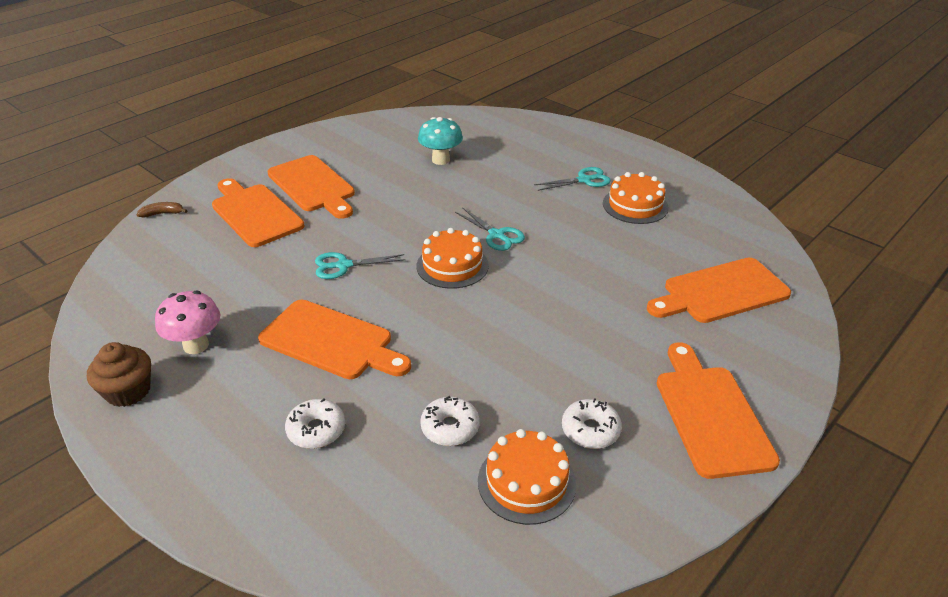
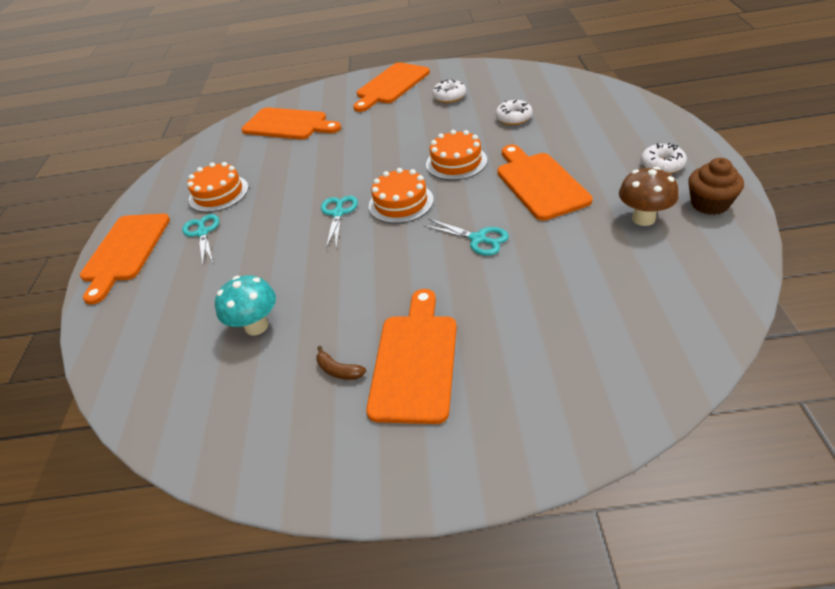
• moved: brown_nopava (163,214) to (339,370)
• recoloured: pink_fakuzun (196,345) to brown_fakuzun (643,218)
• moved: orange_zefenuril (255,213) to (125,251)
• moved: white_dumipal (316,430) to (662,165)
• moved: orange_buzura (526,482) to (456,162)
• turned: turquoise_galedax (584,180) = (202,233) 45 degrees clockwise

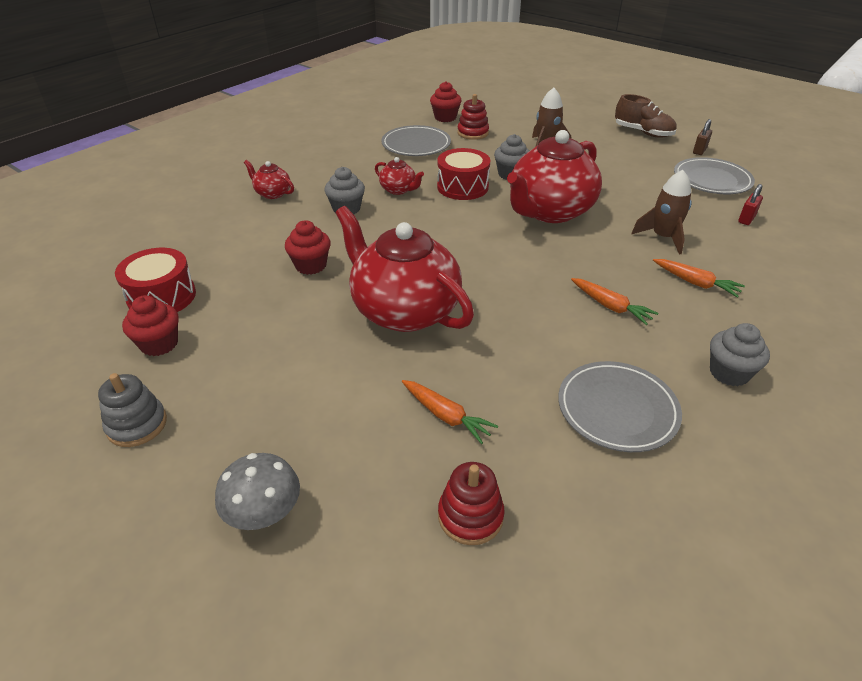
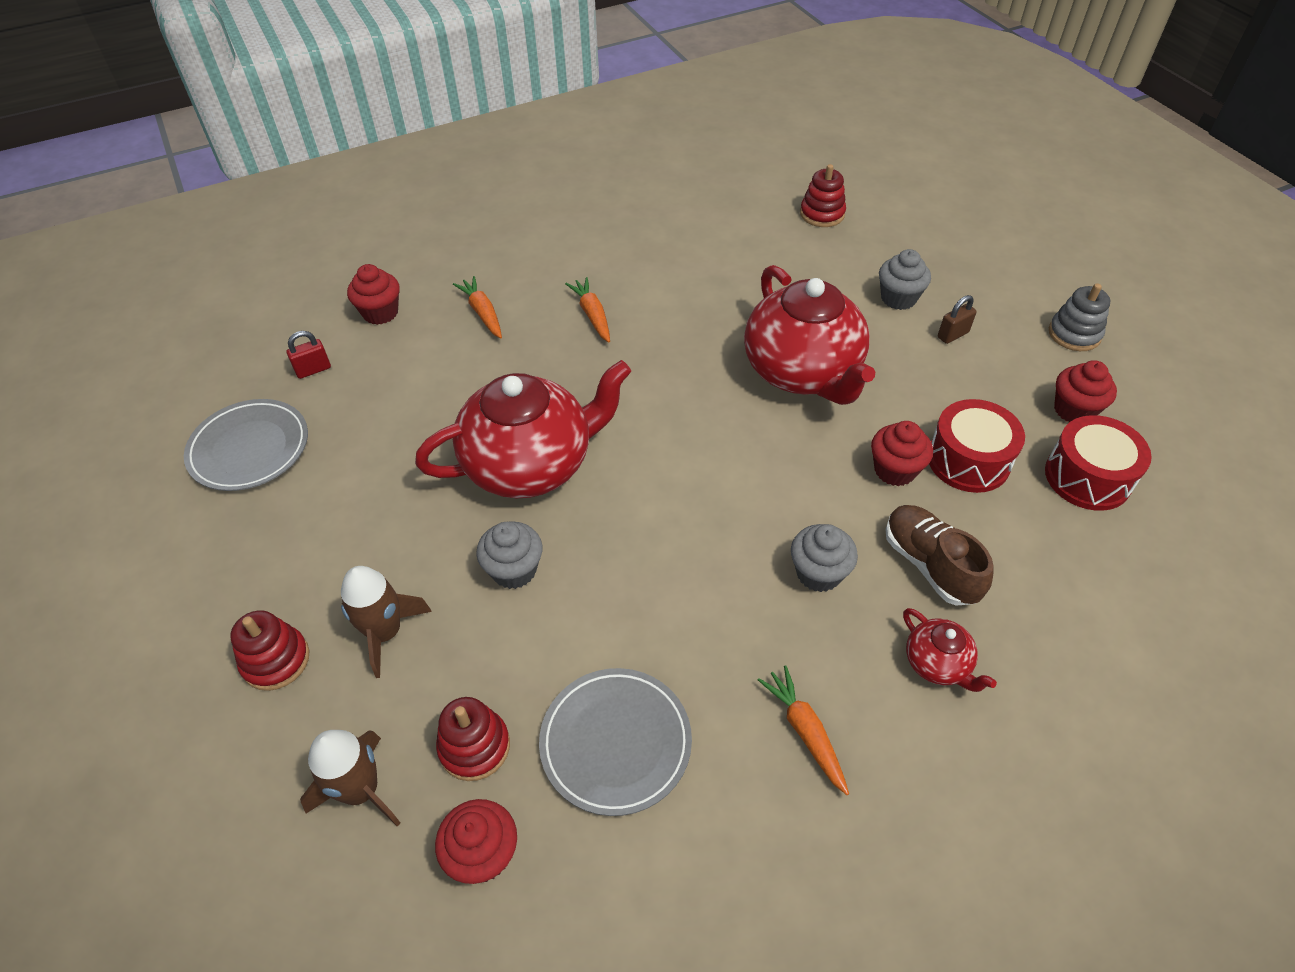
• removed: grey_fakuzun (264,514)
• removed: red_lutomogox (398,190)
• moved: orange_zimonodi (446,416) to (805,732)
• moved: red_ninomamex (462,187) to (968,460)
• removed: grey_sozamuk (617,409)
• moved: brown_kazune (643,132) to (929,564)
• moved: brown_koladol (663,237) to (361,790)
• moved: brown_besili (699,151) to (952,335)
• moved: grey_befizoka (729,373) to (898,298)
• added: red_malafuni (276,660)
• added: red_befizoka (380,313)

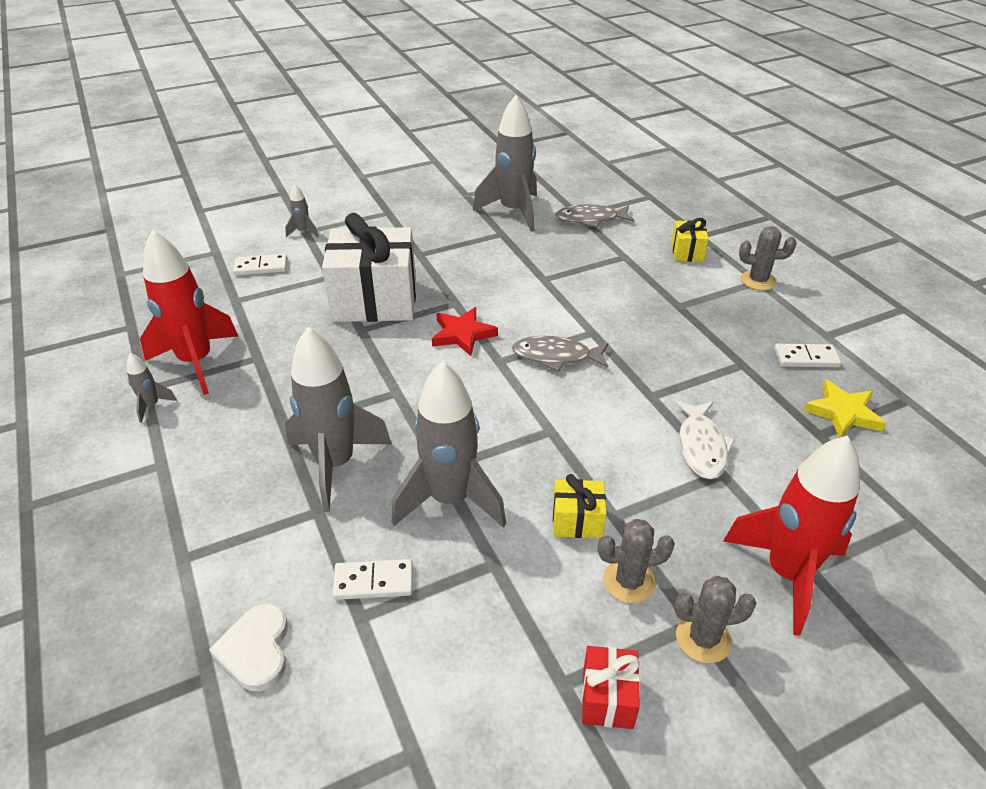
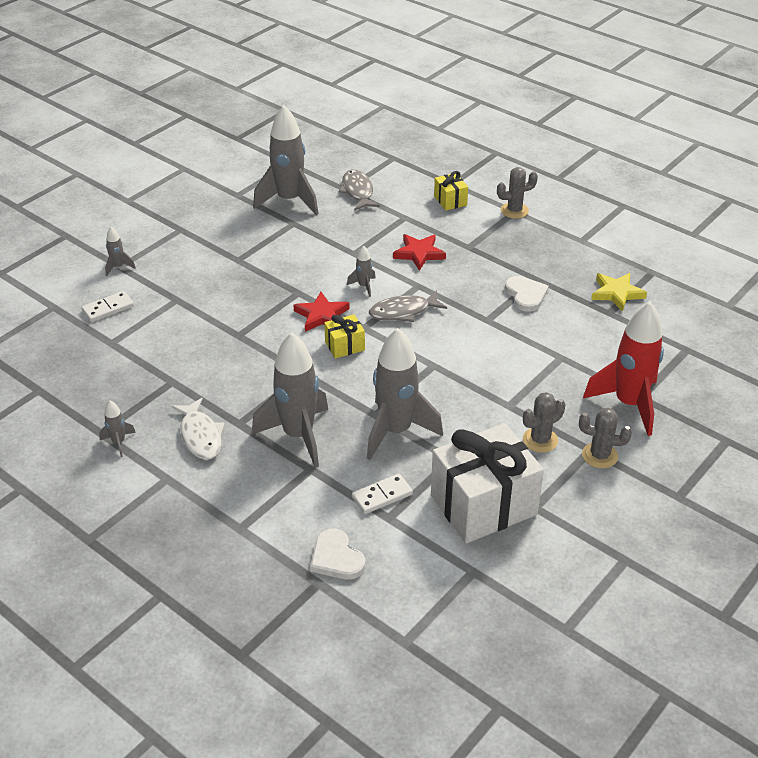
• removed: red_koladol (196,362)
• moved: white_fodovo (375,301) to (483,505)
• moved: yellow_fodovo (577,521) to (344,346)
• turned: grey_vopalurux (590,219) = (358,191) 105 degrees clockwise
• removed: red_fodovo (607,698)
• moved: white_vopalurux (701,446) to (200,436)
• turned: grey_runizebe (703,638) = (599,455) 45 degrees clockwise
• removed: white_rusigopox (806,358)
• added: grey_koladol (364,286)
• added: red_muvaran (419,253)
• added: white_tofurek (526,295)

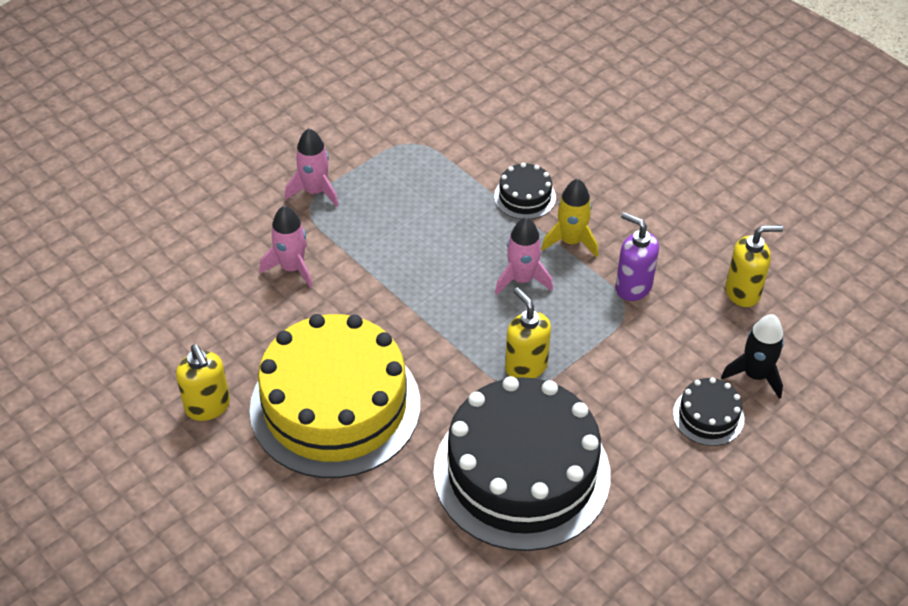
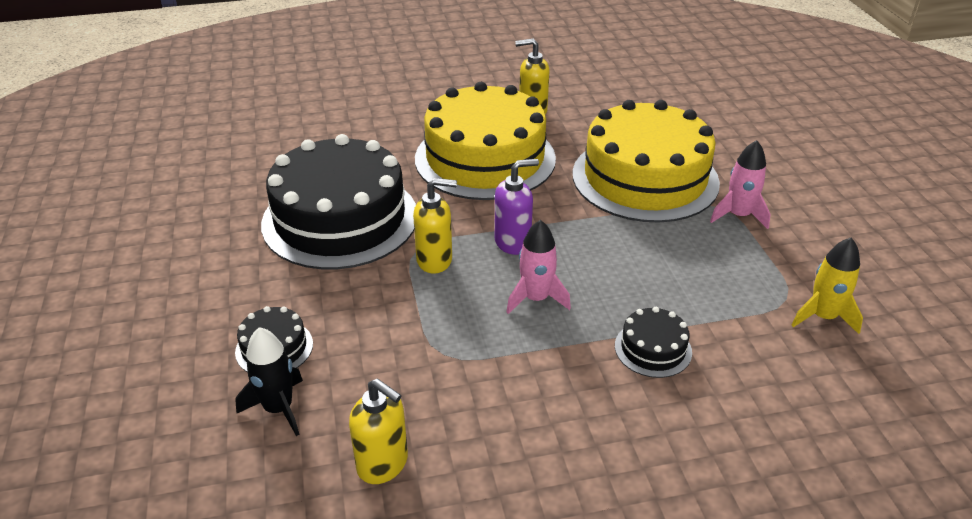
• replaced: pink_koladol (292,268) to yellow_buzura (645,178)
• moved: yellow_koladol (571,241) to (823,317)
• moved: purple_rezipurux (633,287) to (513,242)
• turned: yellow_rezipurux (743,292) = (383,464) 75 degrees counterclockwise

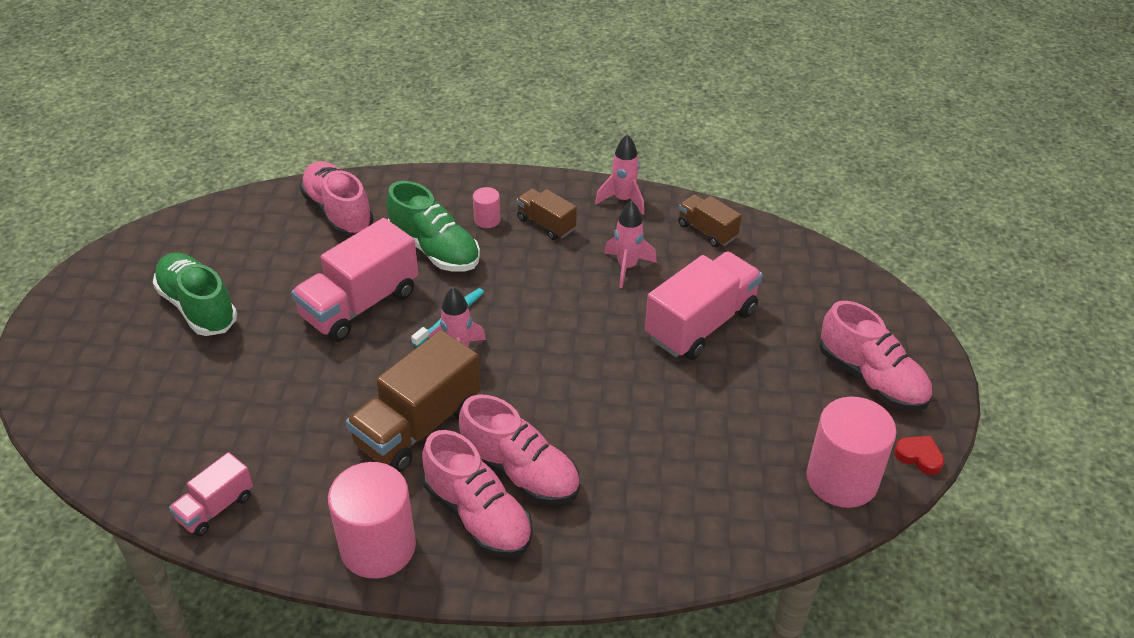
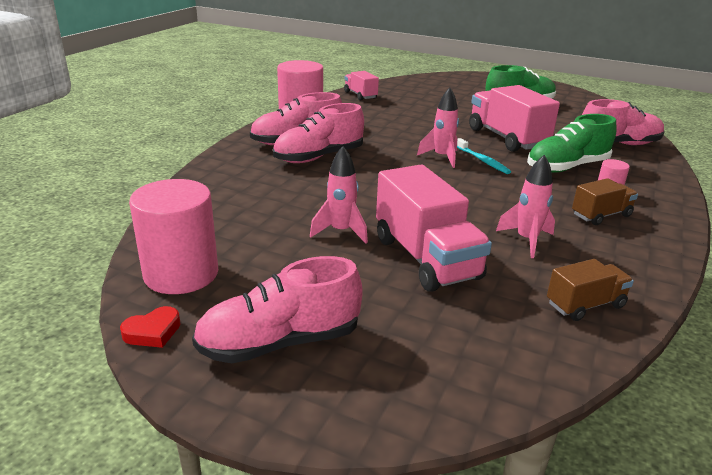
• removed: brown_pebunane (418,426)
• moved: pink_koladol (623,200) to (341,232)

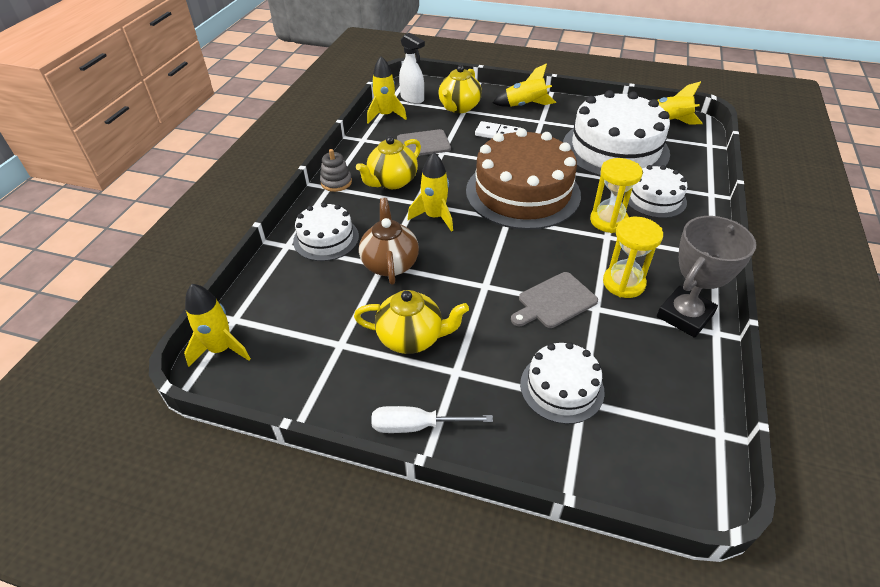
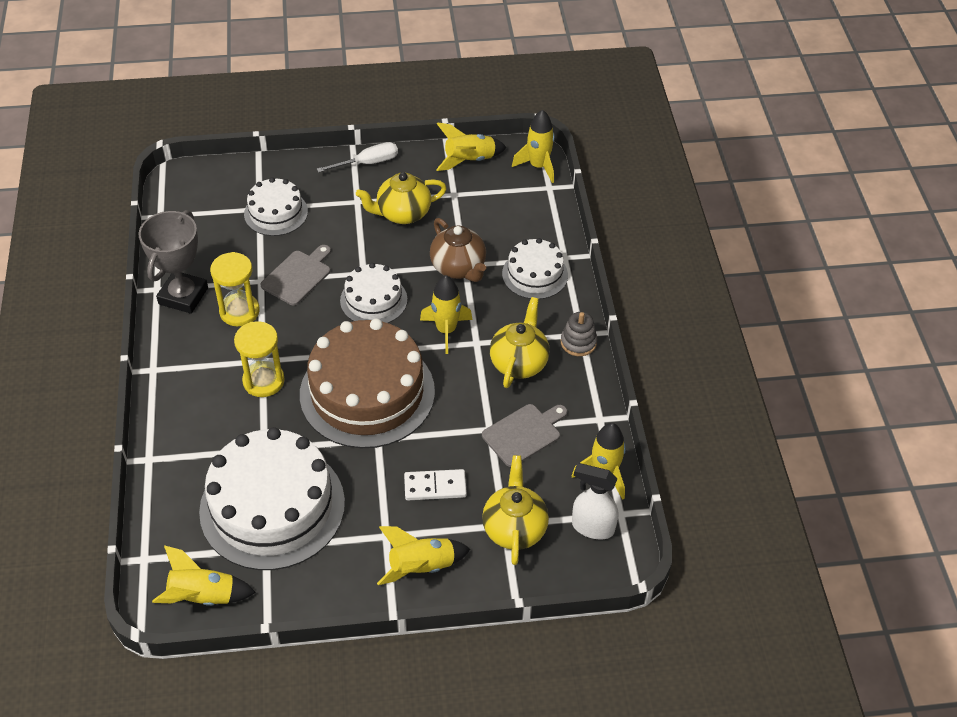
• moved: white_buzura (654,198) to (373,300)
• added: yellow_koladol (469,160)

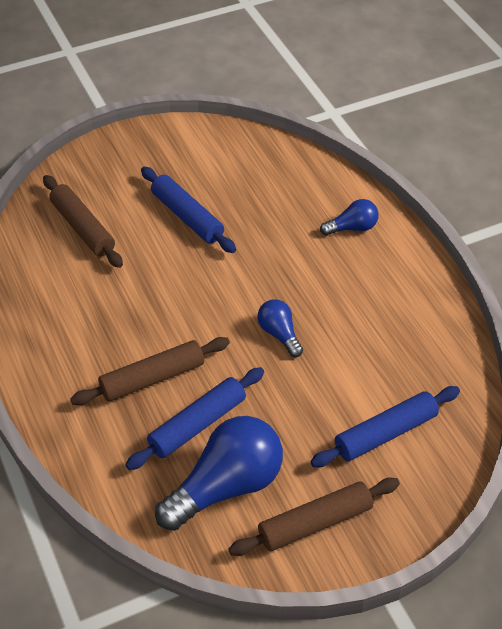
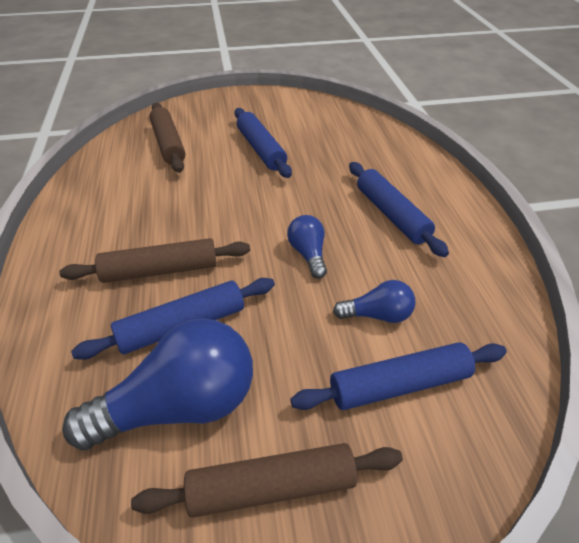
• moved: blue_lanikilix (352,228) to (377,315)
• added: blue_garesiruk (391,215)

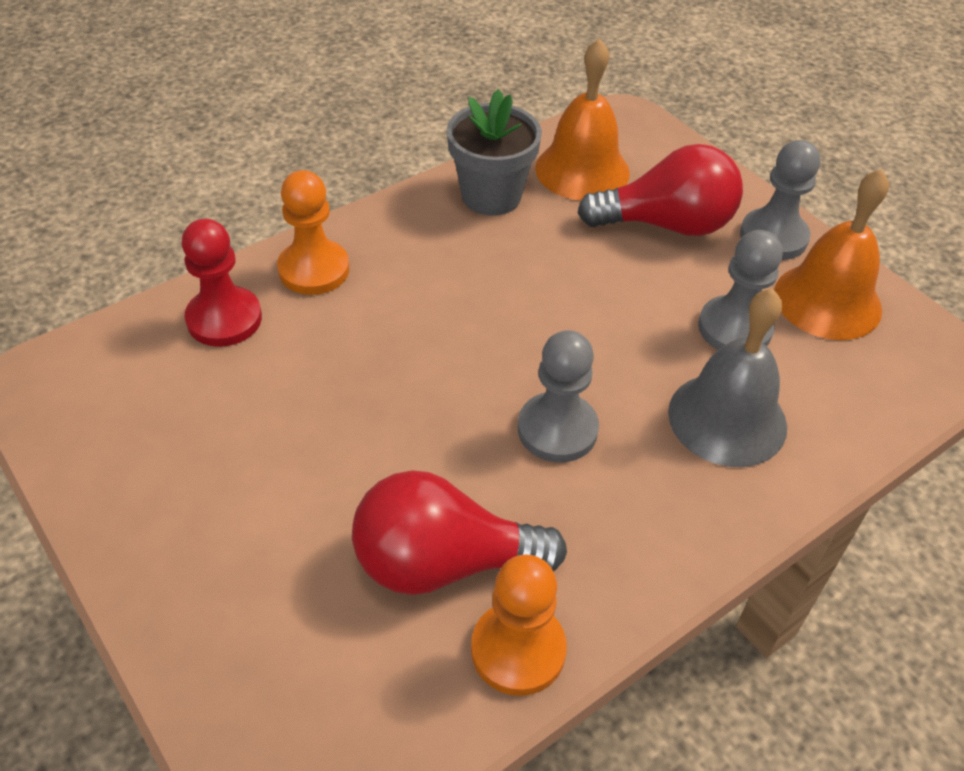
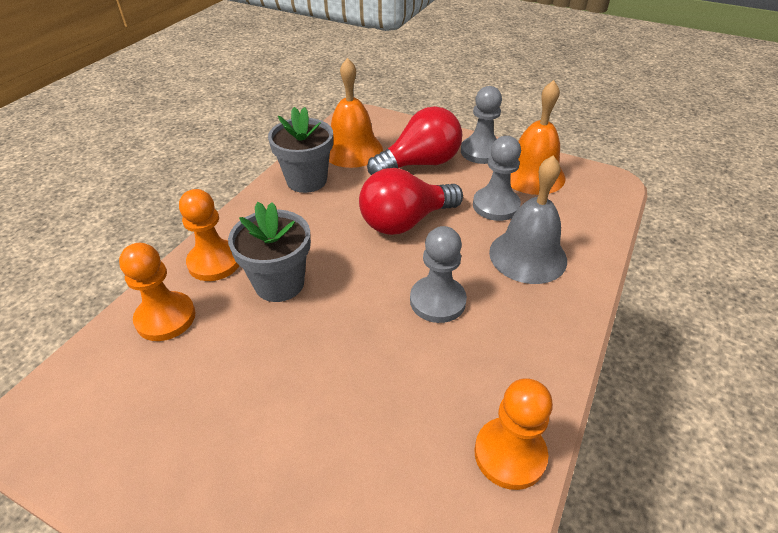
• recoloured: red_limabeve (224,319) to orange_limabeve (165,318)
• moved: red_lanikilix (443,563) to (405,222)
• added: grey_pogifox (279,283)

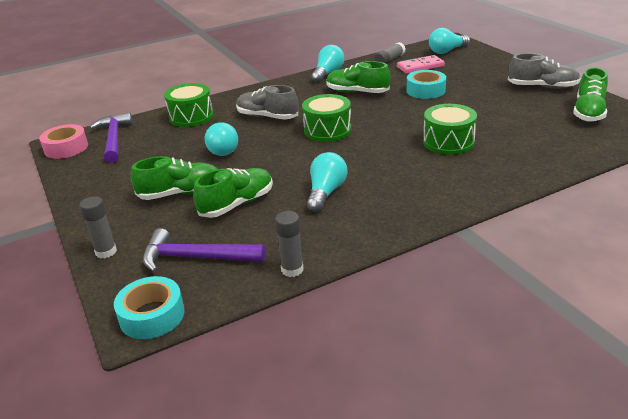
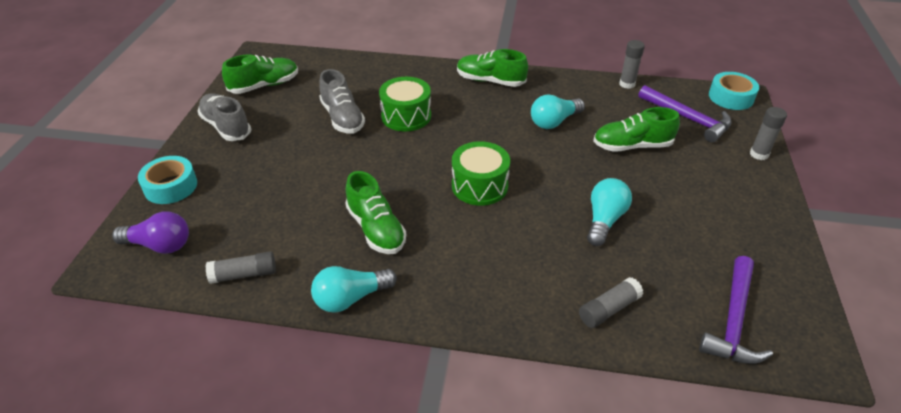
• removed: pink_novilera (66,148)
• moved: green_kazune (181,193) to (490,81)
• replaced: green_ninomamex (191,117) to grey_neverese (608,309)
• moved: grey_kazune (267,117) to (342,118)
• removed: pink_rusigopox (420,66)
• moved: turquoise_novilera (425,90) to (171,186)
• recoloured: turquoise_lanikilix (447,51) to purple_lanikilix (159,245)

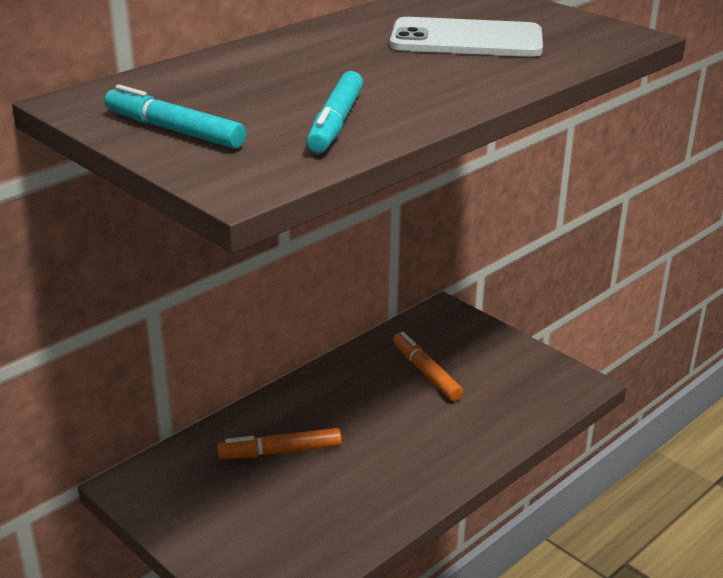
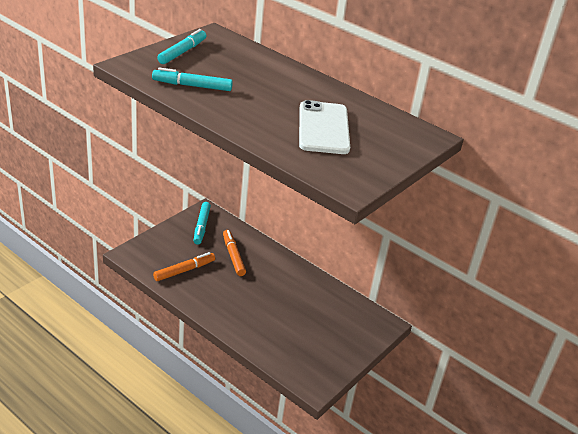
• moved: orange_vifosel (426,372) to (184,270)
• added: turquoise_vifosel (201,226)

